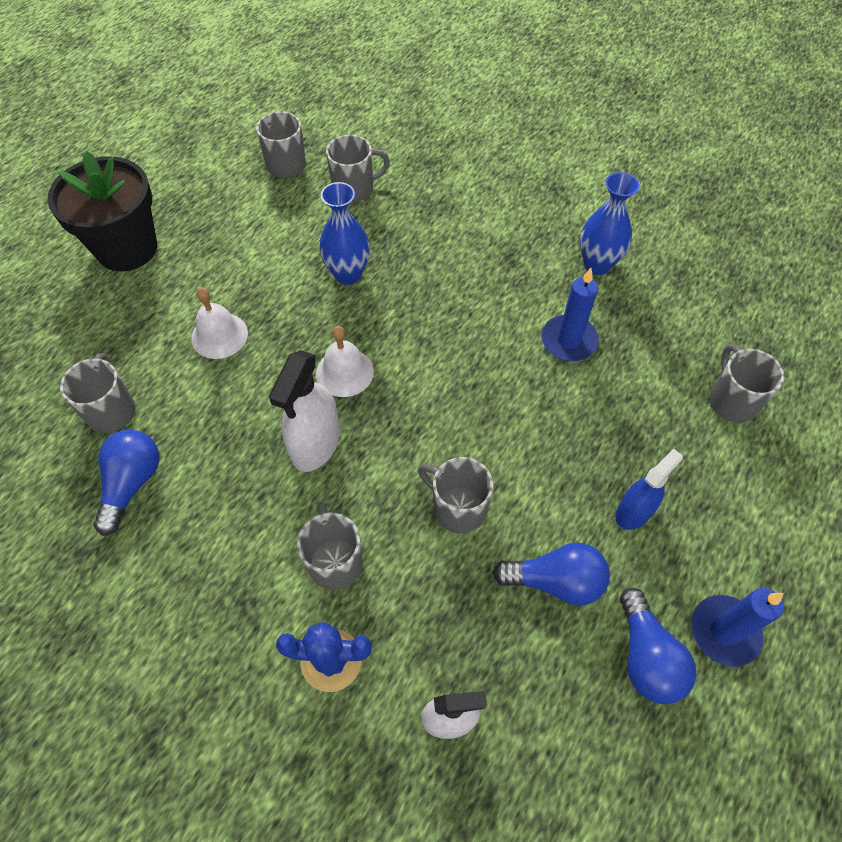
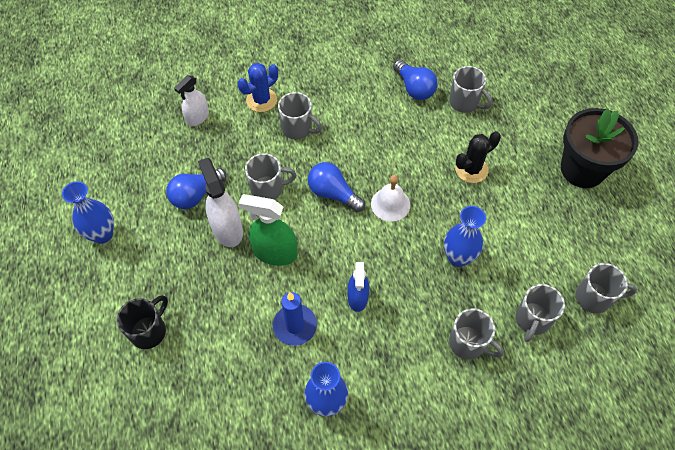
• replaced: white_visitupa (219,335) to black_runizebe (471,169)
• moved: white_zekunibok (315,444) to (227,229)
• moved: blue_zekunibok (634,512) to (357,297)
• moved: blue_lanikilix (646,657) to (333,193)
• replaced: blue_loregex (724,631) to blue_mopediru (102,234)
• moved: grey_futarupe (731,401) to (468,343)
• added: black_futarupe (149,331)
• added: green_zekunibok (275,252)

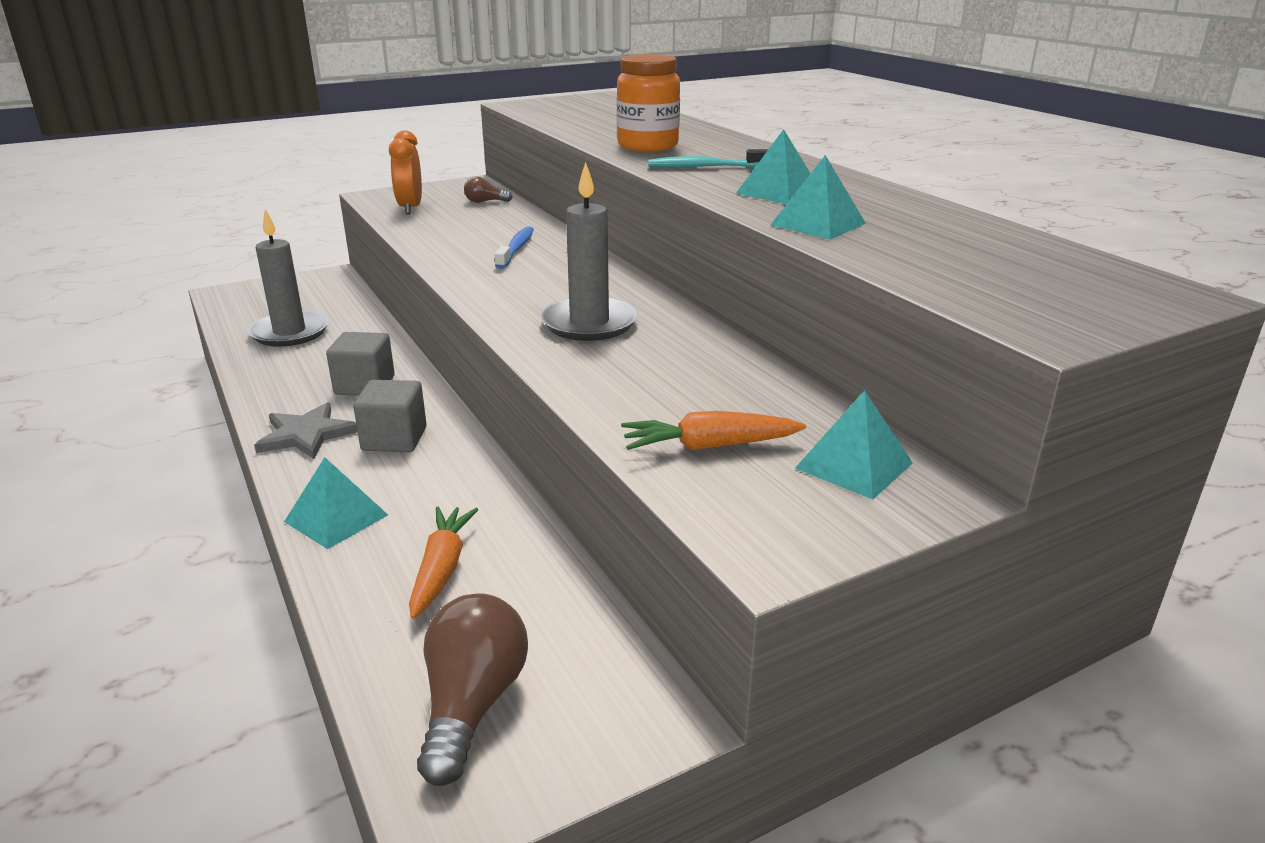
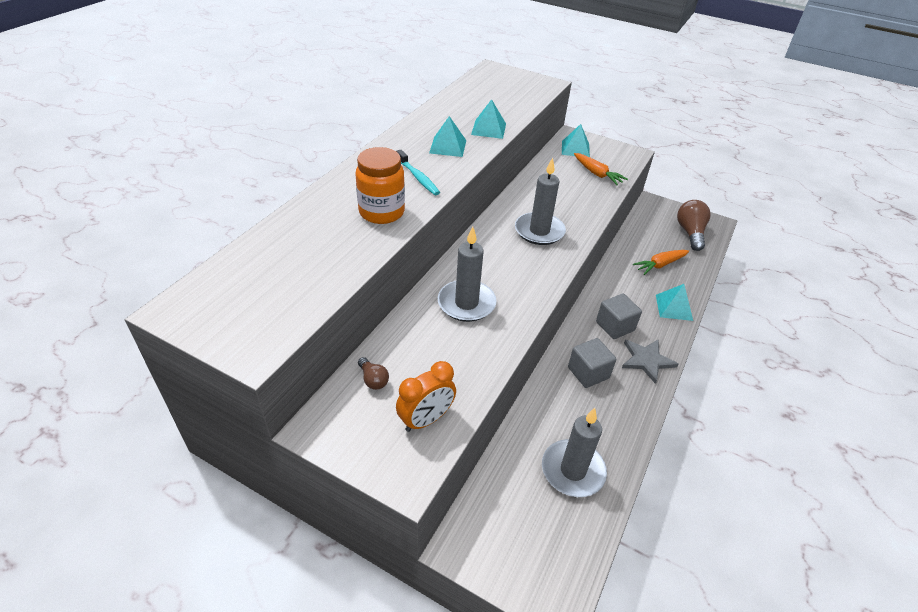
• turned: brown_lanikilix (472,704) = (690,233) 120 degrees clockwise
• replaced: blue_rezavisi (516,249) to grey_loregex (466,303)

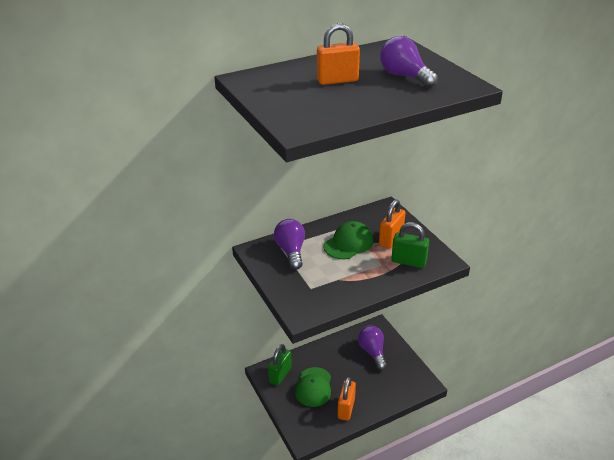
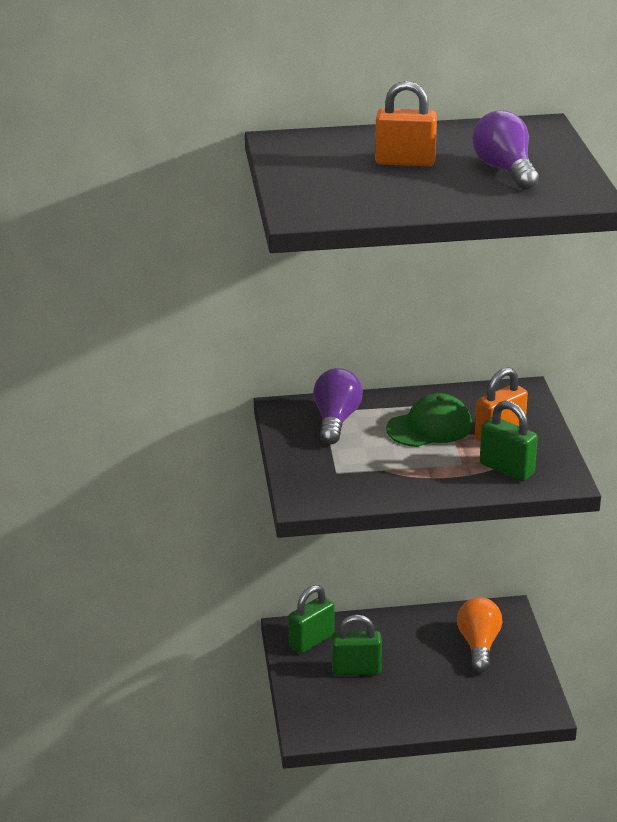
• replaced: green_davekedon (313,387) to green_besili (356,670)
• removed: orange_besili (346,408)
• recoloured: purple_lanikilix (372,352) to orange_lanikilix (479,645)

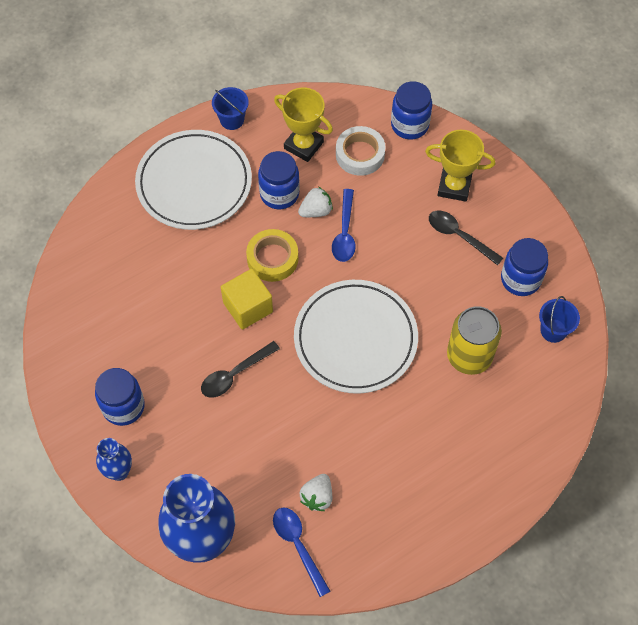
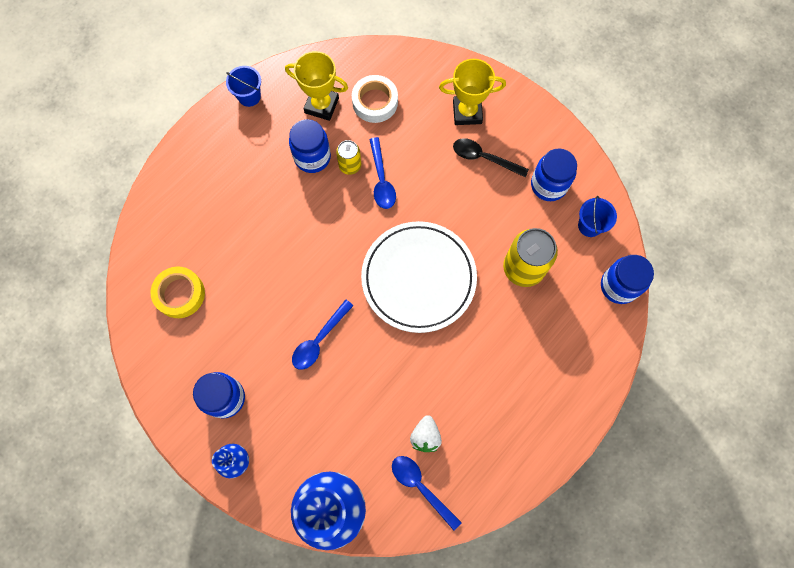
• removed: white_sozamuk (194,183)
• recoloured: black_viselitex (235,374) to blue_viselitex (319,340)
• removed: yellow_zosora (248,307)
• moved: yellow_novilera (272,258) to (180,294)
• replaced: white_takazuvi (316,211) to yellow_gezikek (350,165)
• moved: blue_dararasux (409,125) to (618,286)

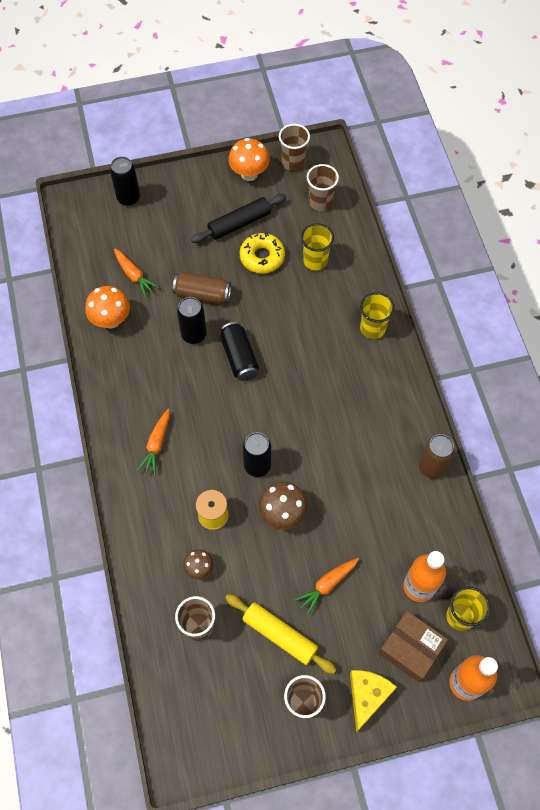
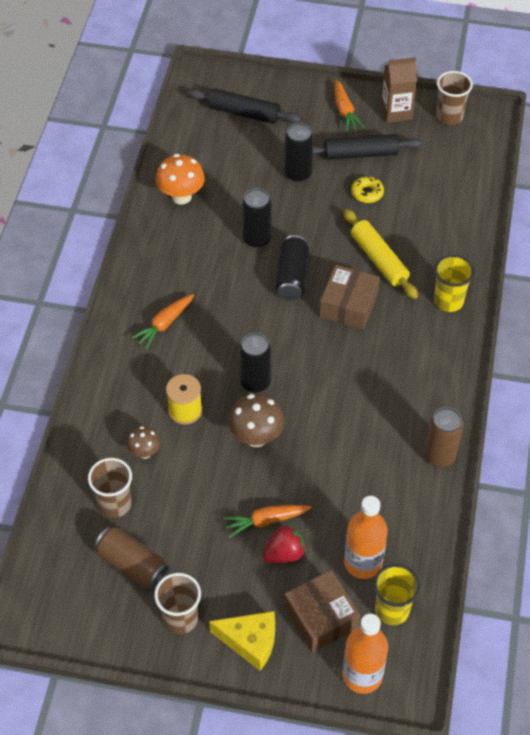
• moved: black_gezikek (128,198) to (298,174)
• moved: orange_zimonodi (134,275) to (344,111)
• moved: brown_gezikek (202,294) to (133,565)
• moved: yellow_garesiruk (279,635) to (379,260)
• replaced: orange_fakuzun (249,174) to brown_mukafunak (396,112)
• resized: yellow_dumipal (262,257) = (367,193) x0.63
• removed: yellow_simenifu (315,261)
• removed: brown_simenifu (320,202)
• turned: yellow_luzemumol (367,696) = (250,642) 60 degrees clockwise
• added: black_garesiruk (244,113)
• added: red_takazuvi (284,553)
• added: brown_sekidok (348,305)

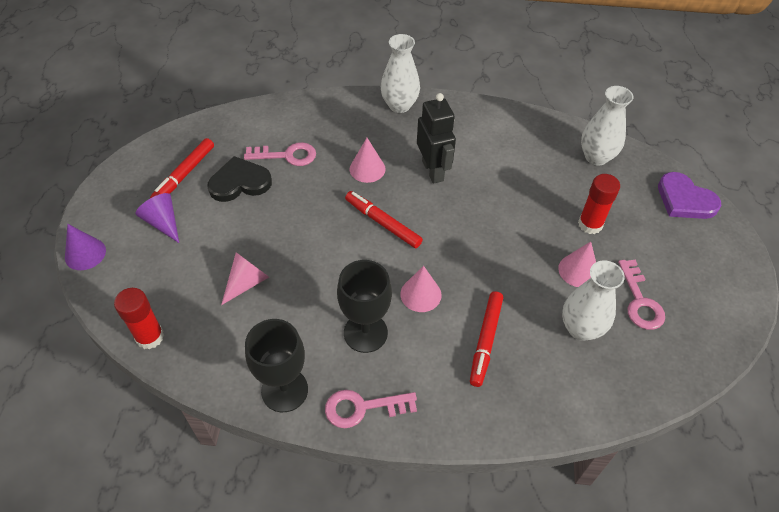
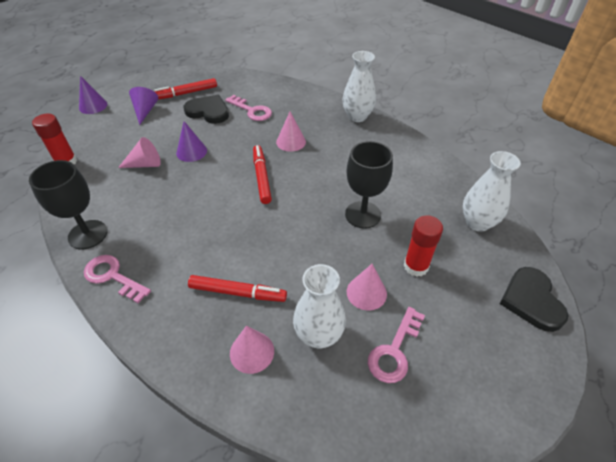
• moved: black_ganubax (365,333) to (363,215)
• moved: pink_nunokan (420,294) to (252,352)
• removed: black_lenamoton (433,171)
• turned: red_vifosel (485,341) = (237,292) 135 degrees counterclockwise
• recoloured: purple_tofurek (685,200) to black_tofurek (531,300)
• added: purple_nunokan (191,151)

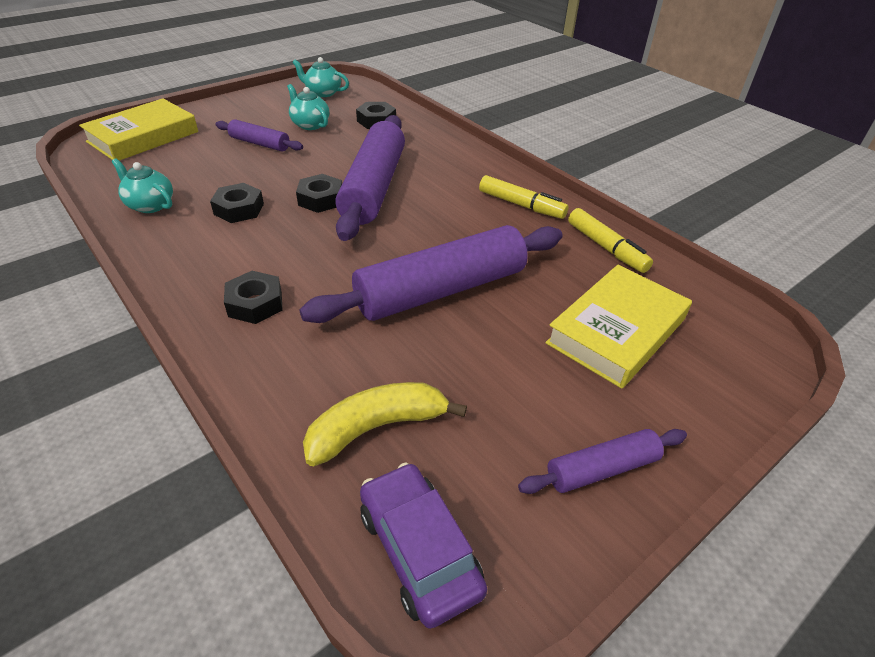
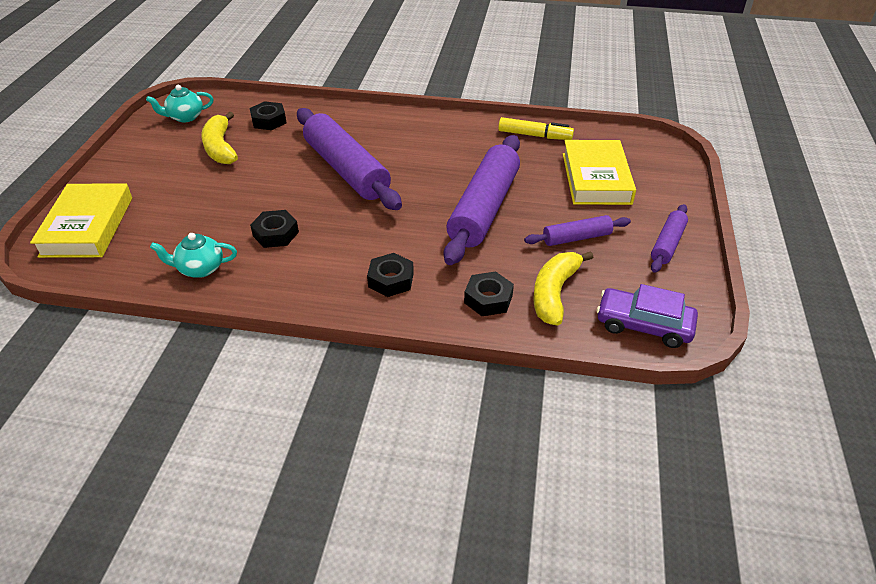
• moved: purple_garesiruk (260,143) to (576,238)
• replaced: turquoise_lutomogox (310,124) to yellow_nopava (220,148)
• moved: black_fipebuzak (321,199) to (488,299)
• removed: yellow_vifosel (521,205)

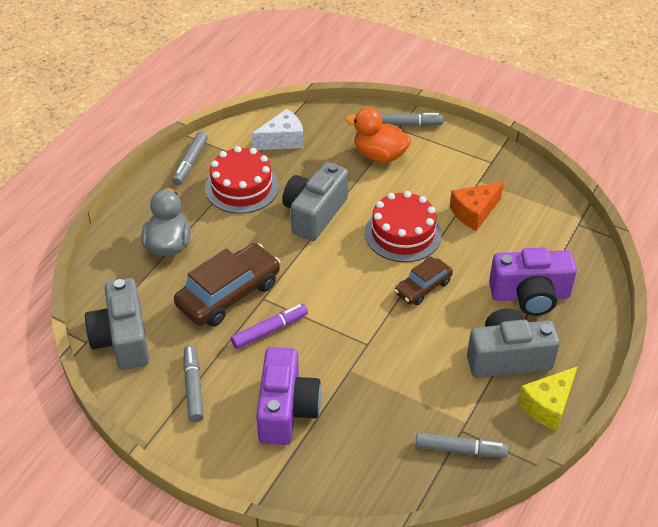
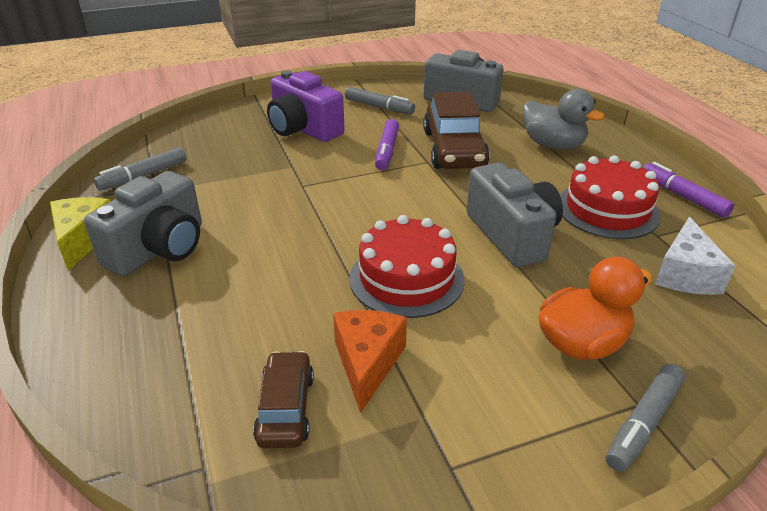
• recoloured: grey_vifosel (190,163) to purple_vifosel (683,196)
• moved: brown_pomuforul (423,287) to (286,408)
• removed: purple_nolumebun (530,295)

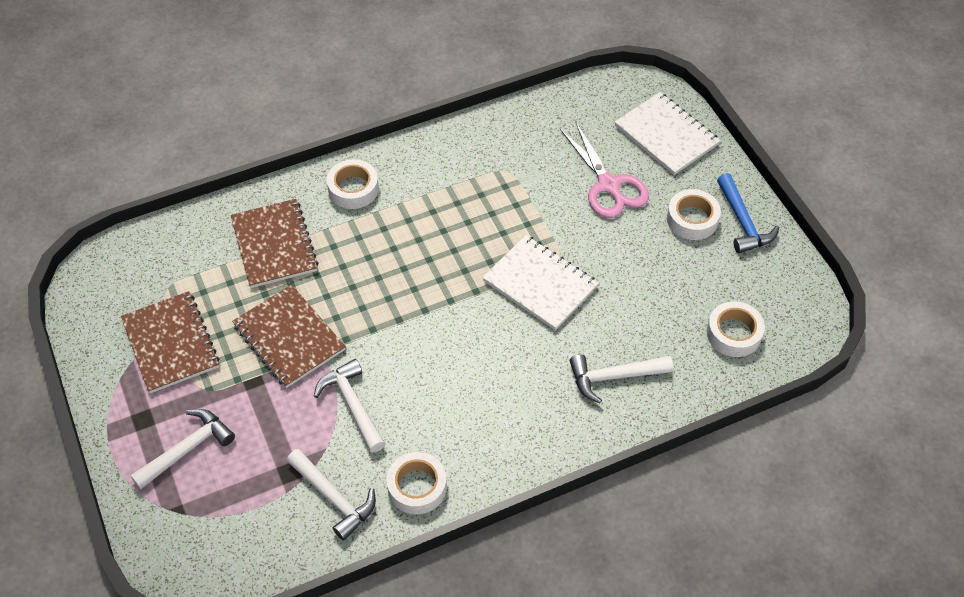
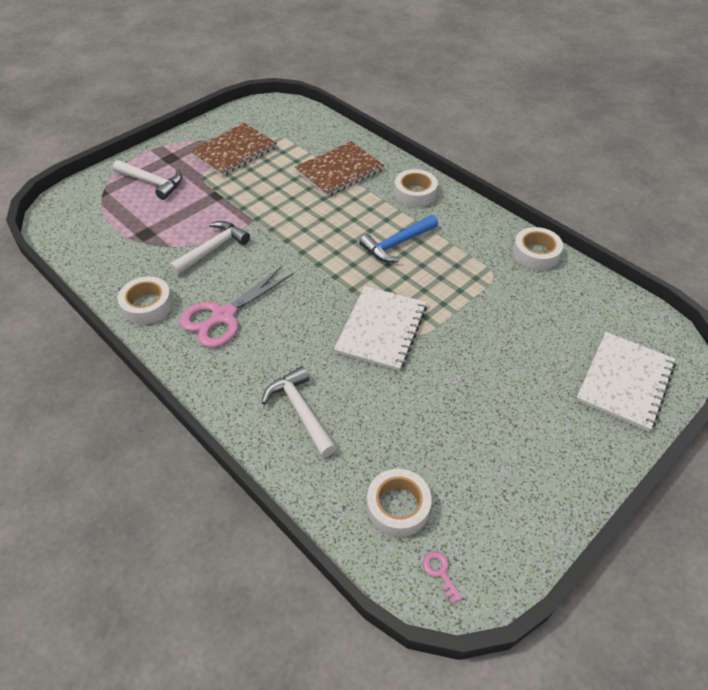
• removed: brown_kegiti (289,338)
• removed: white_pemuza (334,498)
• moved: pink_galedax (609,185) to (223,316)
• moved: white_novilera (692,219) to (535,254)
• moved: blue_pemuza (743,222) to (397,244)
• added: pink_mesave (440,572)

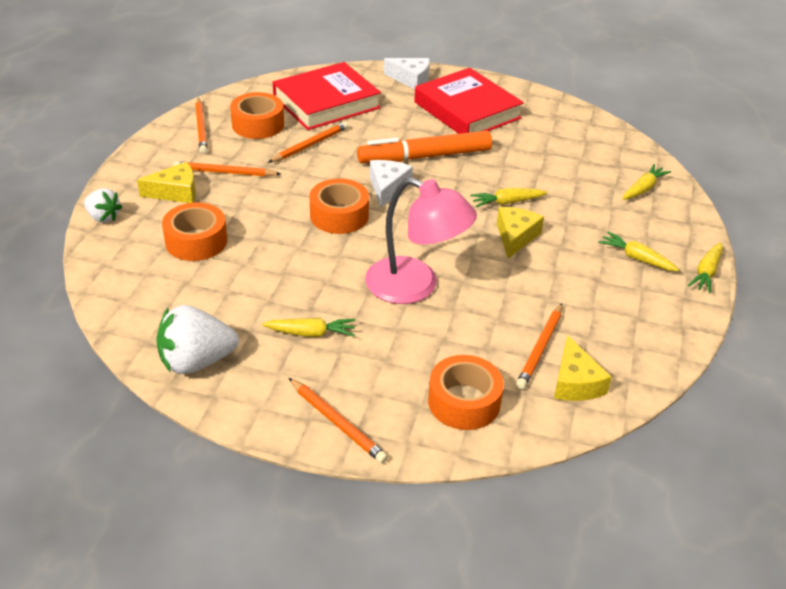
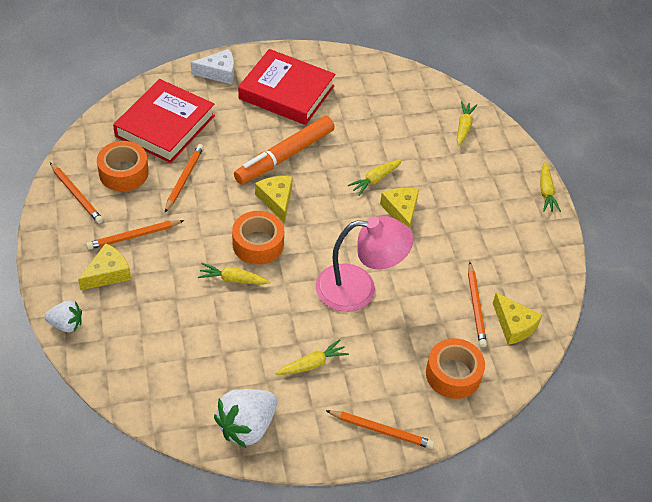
• removed: orange_novilera (196,241)
• recoloured: white_luzemumol (387,188) to yellow_luzemumol (276,200)
• moved: yellow_zimonodi (636,258) to (233,279)

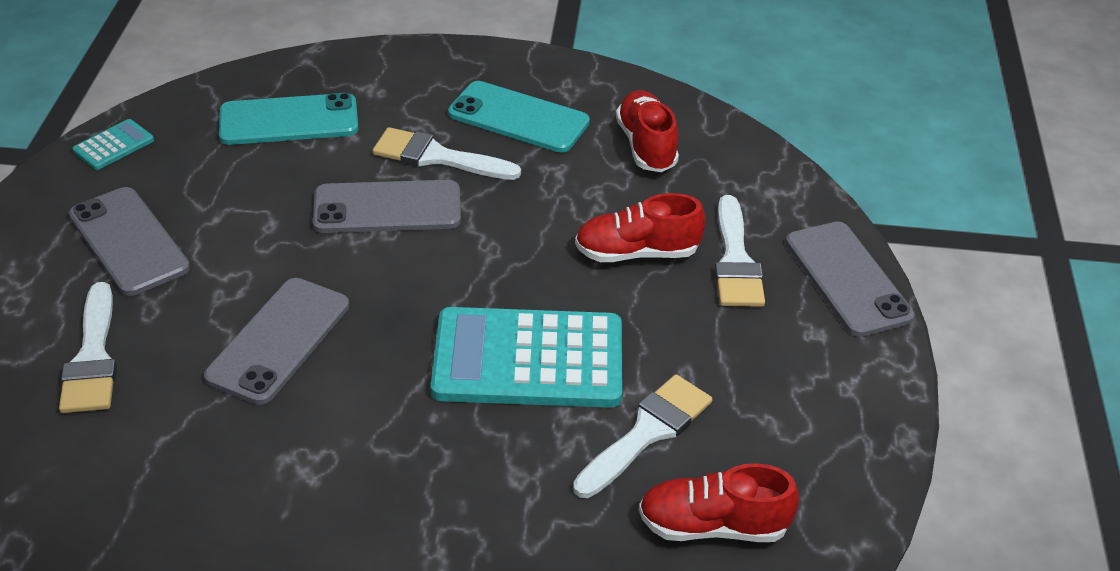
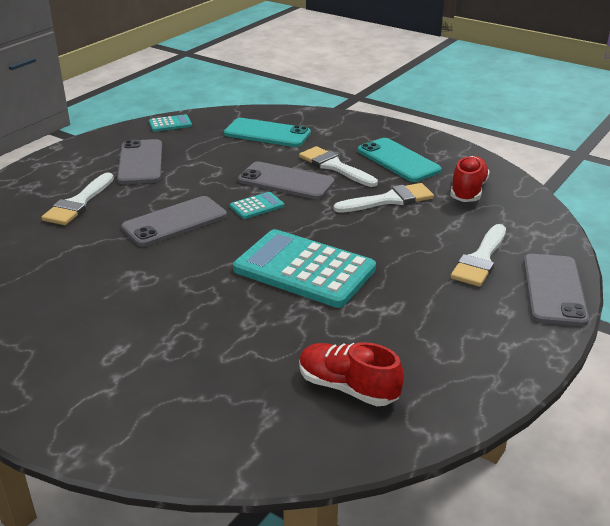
• moved: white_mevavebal (647,433) to (389,200)
• removed: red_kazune (637,253)
• added: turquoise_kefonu (257,206)

